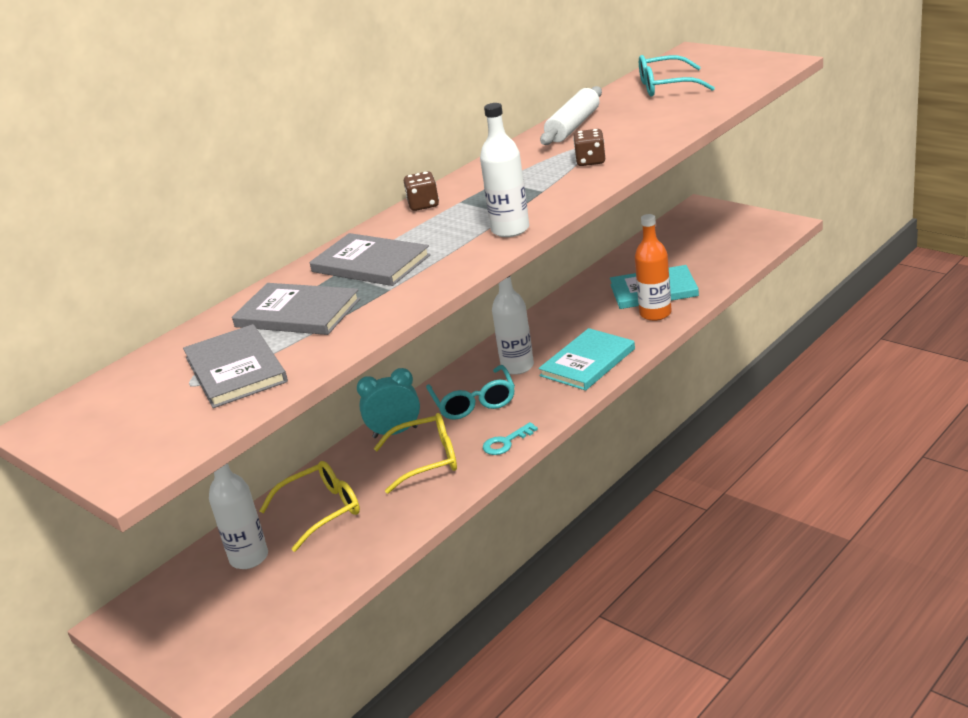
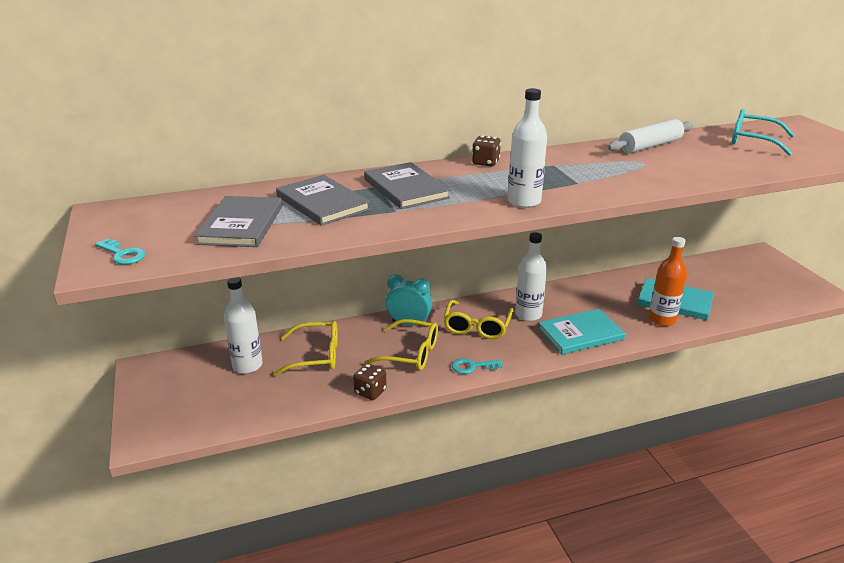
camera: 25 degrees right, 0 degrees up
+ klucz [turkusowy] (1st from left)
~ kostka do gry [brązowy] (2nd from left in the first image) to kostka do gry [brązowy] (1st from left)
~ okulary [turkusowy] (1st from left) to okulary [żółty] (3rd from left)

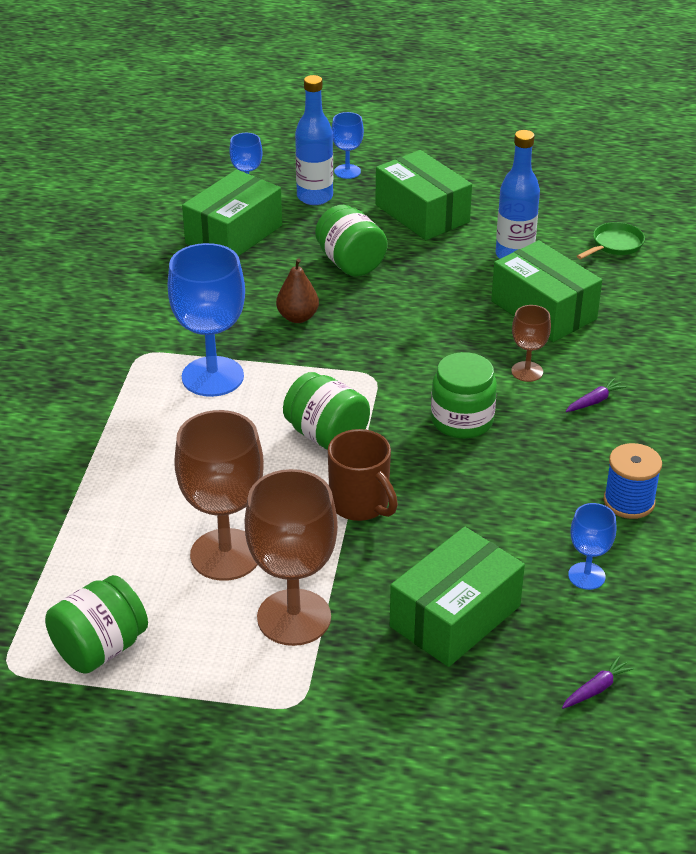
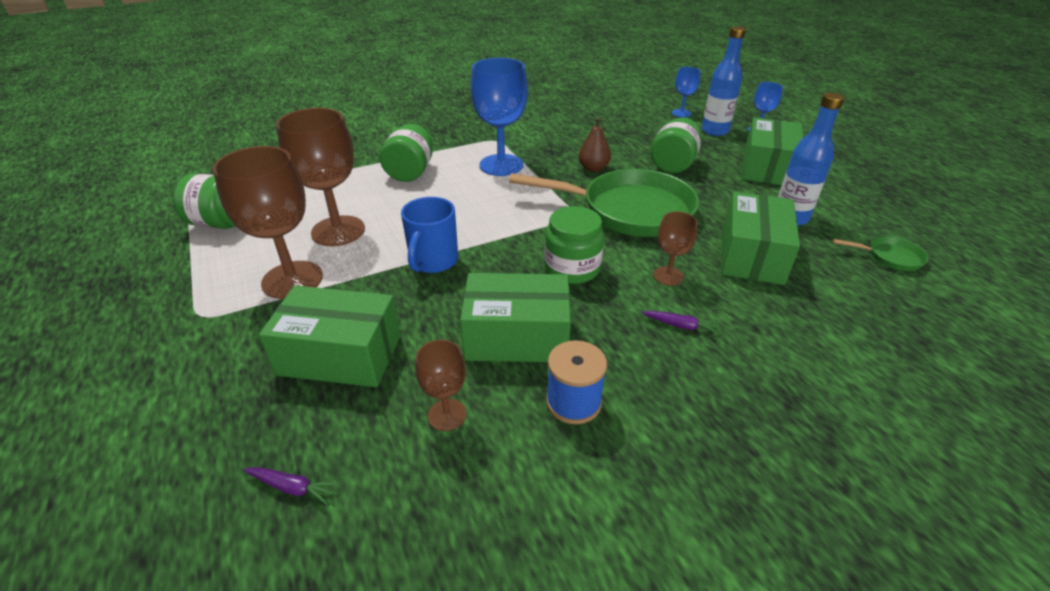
camera: 55 degrees right, 0 degrees up
~ słoik [zielony] (2nd from left)
~ kubek [brązowy] to kubek [niebieski]
~ kielich [niebieski] (4th from left) to kielich [brązowy] (3rd from left)
~ pudełko [zielony] (1st from left in the first image) to pudełko [zielony] (2nd from left)
+ patelnia [zielony] (1st from left)

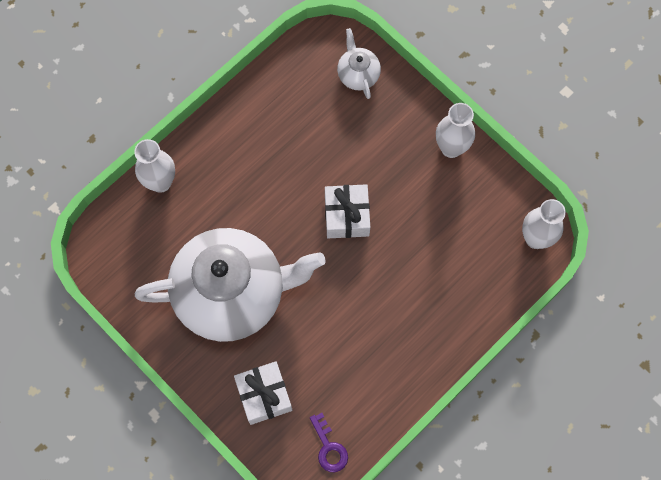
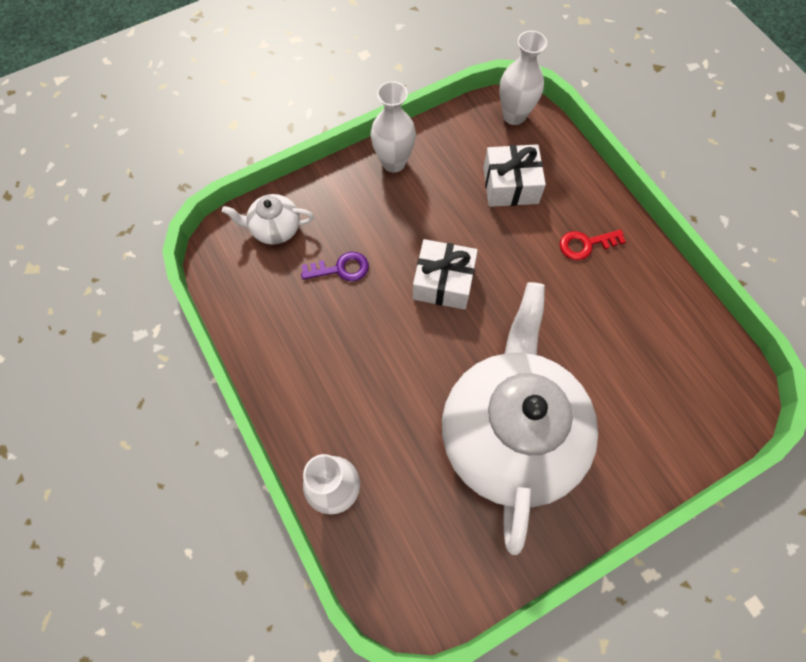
camera: 75 degrees left, 5 degrees down
~ klucz [fioletowy]
~ prezent [biały] (1st from left in the first image) to prezent [biały] (2nd from left)
+ klucz [czerwony]

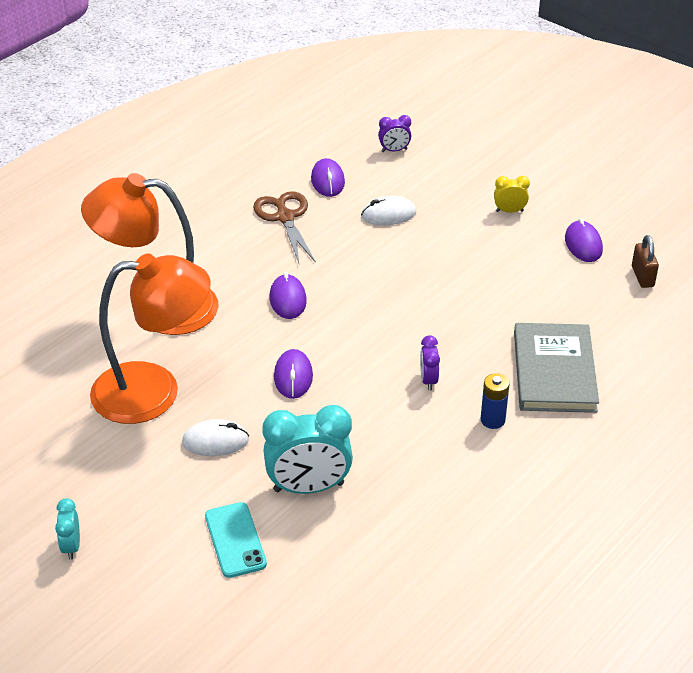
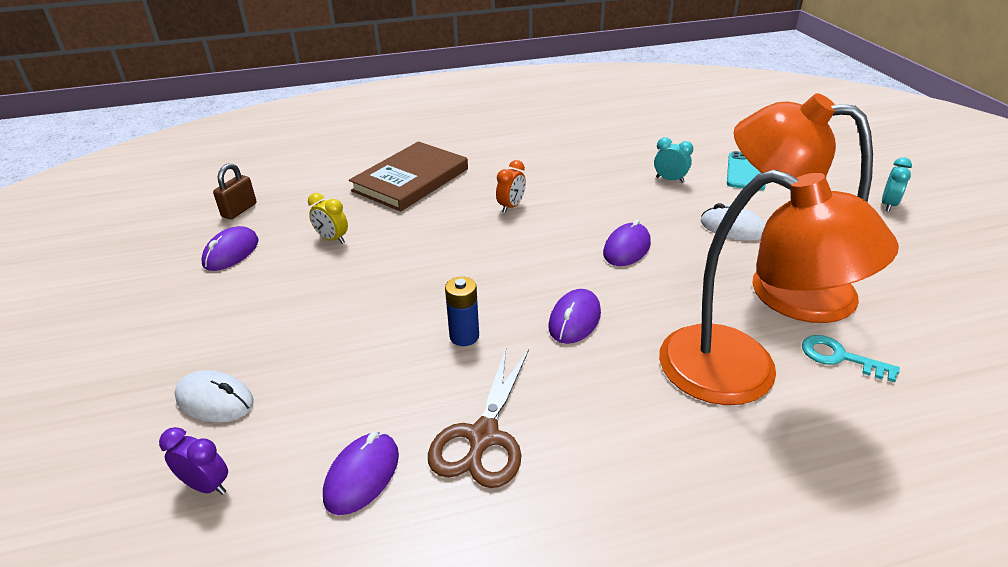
camera: 145 degrees left, 5 degrees down
~ myszka [biały] (2nd from left in the first image) to myszka [biały] (1st from left)
~ budzik [żółty]
~ książka [szary] to książka [brązowy]
~ bateria [niebieski]
~ budzik [fioletowy] (2nd from left) to budzik [pomarańczowy]
~ budzik [turkusowy] (2nd from left in the first image) x0.49
+ klucz [turkusowy]

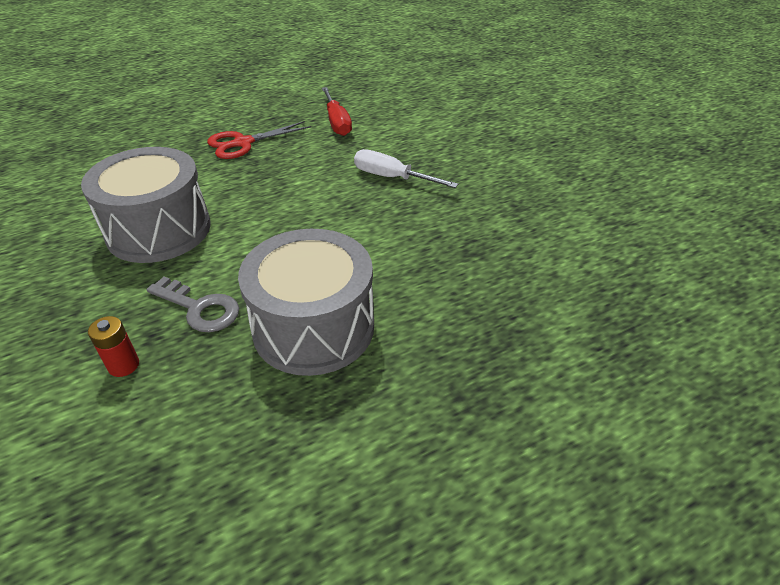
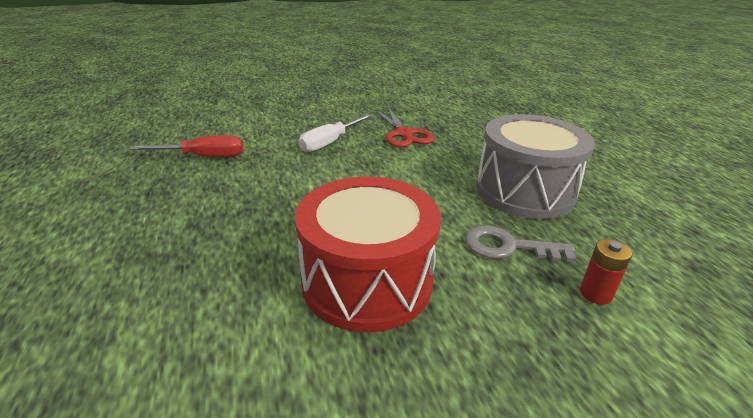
camera: 80 degrees left, 10 degrees down
~ bęben [szary] (1st from left) to bęben [czerwony]
~ nożyczki [czerwony]
~ klucz [szary] 120 degrees counterclockwise

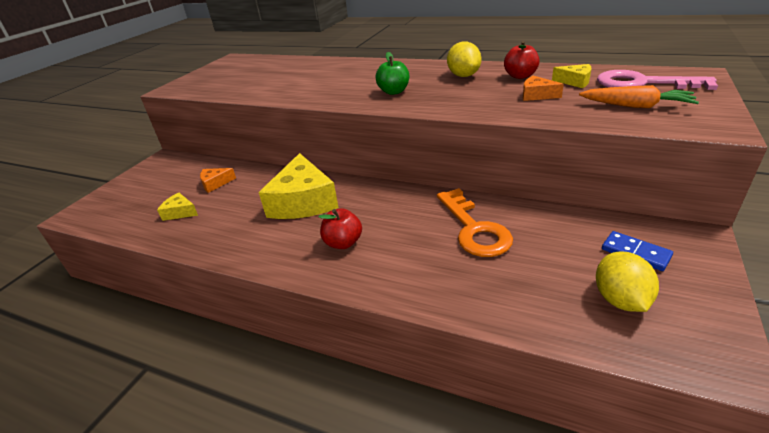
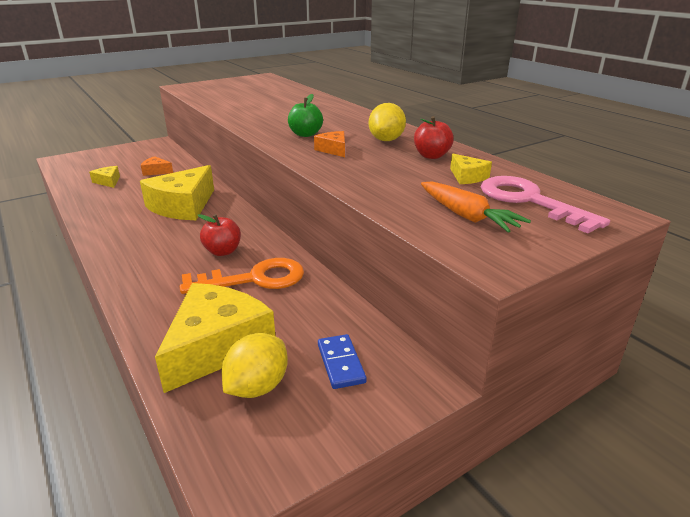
camera: 30 degrees right, 5 degrees down
+ ser [żółty] (3rd from left)
~ klucz [pomarańczowy] 120 degrees counterclockwise
~ jabłko [czerwony] (1st from left)
~ ser [pomarańczowy] (2nd from left)

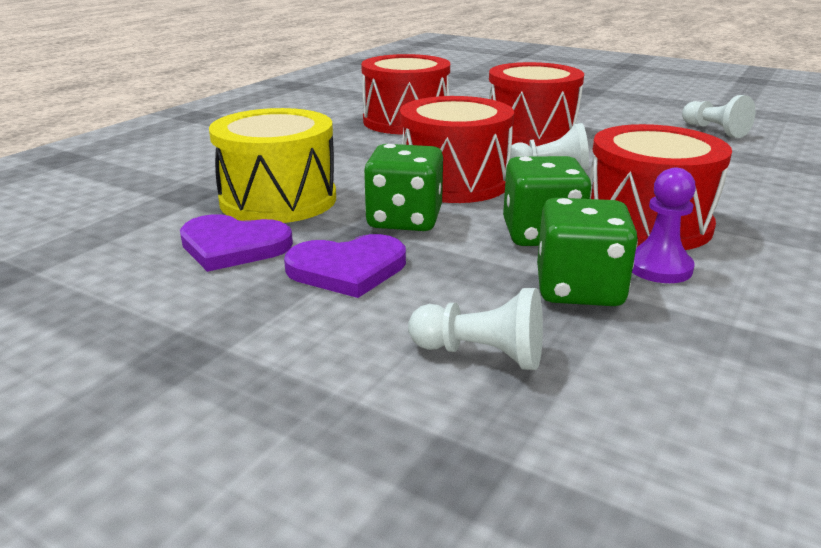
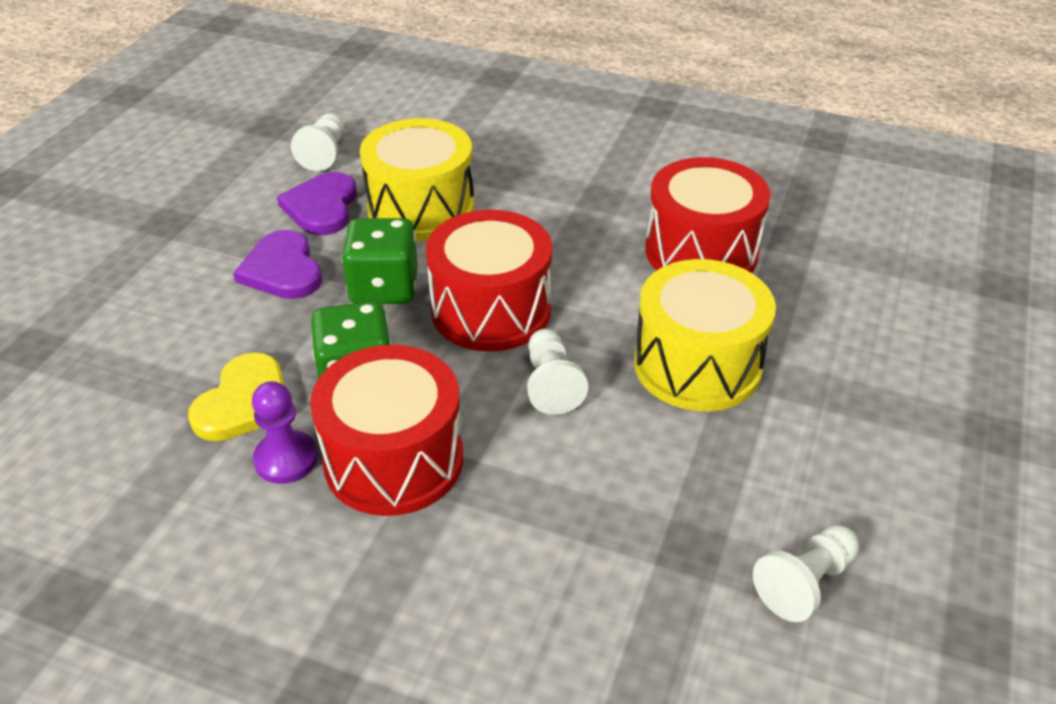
camera: 80 degrees right, 15 degrees up
~ kostka do gry [zielony] (3rd from left) to serce [żółty]
~ pionek [biały] (1st from left)
~ bęben [czerwony] (3rd from left) to bęben [żółty] (2nd from left)

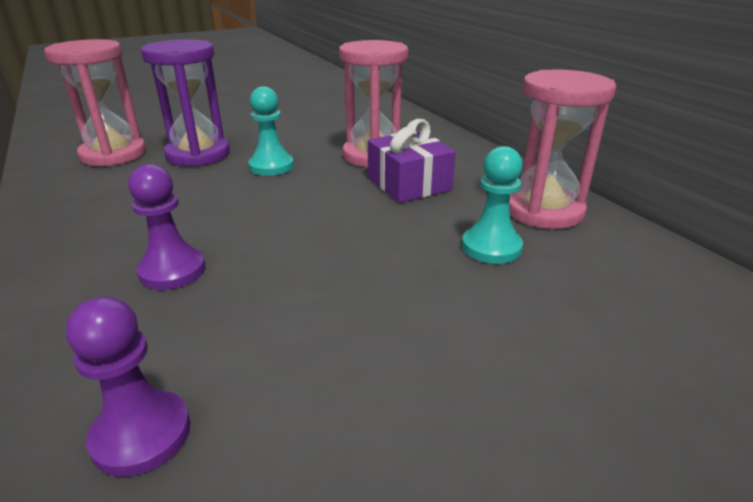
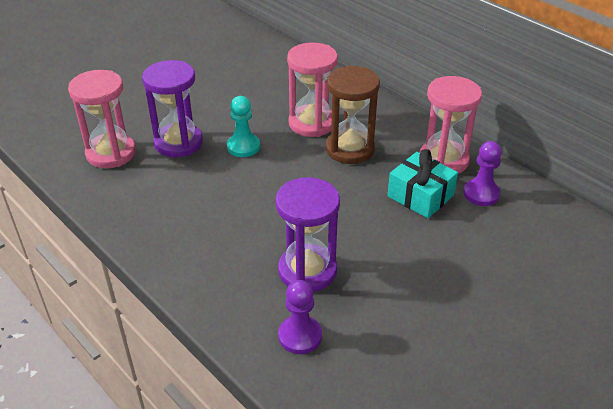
camera: 15 degrees left, 10 degrees up
+ klepsydra [fioletowy] (2nd from left)
~ prezent [fioletowy] to klepsydra [brązowy]
~ pionek [turkusowy] (2nd from left) to prezent [turkusowy]
~ pionek [fioletowy] (2nd from left)

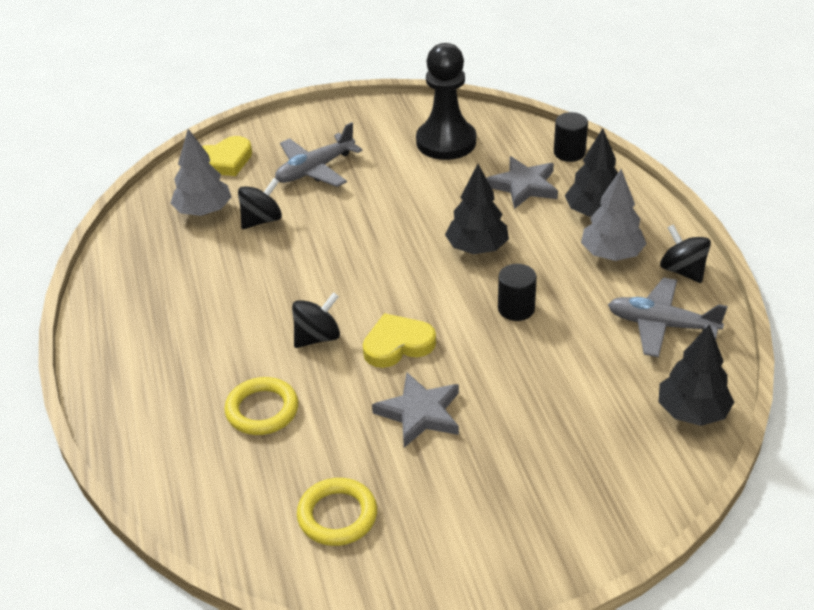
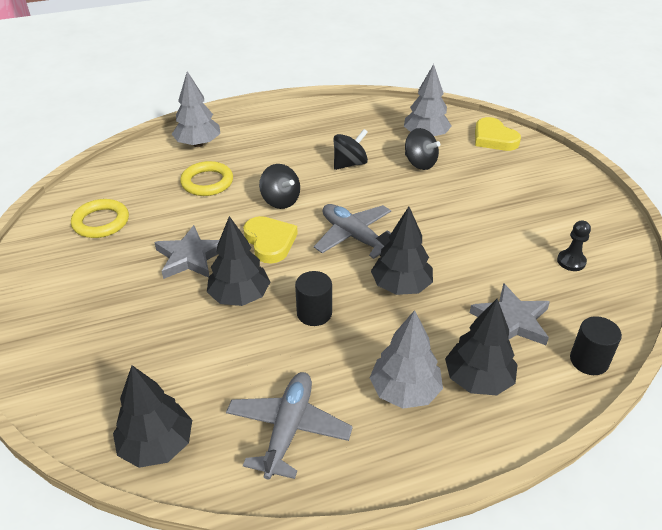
camera: 85 degrees right, 0 degrees up
+ drzewko [szary] (1st from left)
+ drzewko [czarny] (2nd from left)
~ samolot [szary] (1st from left in the first image) to samolot [szary] (2nd from left)
~ bączek [czarny] (3rd from left in the first image) to bączek [czarny] (2nd from left)
~ pionek [czarny] x0.44

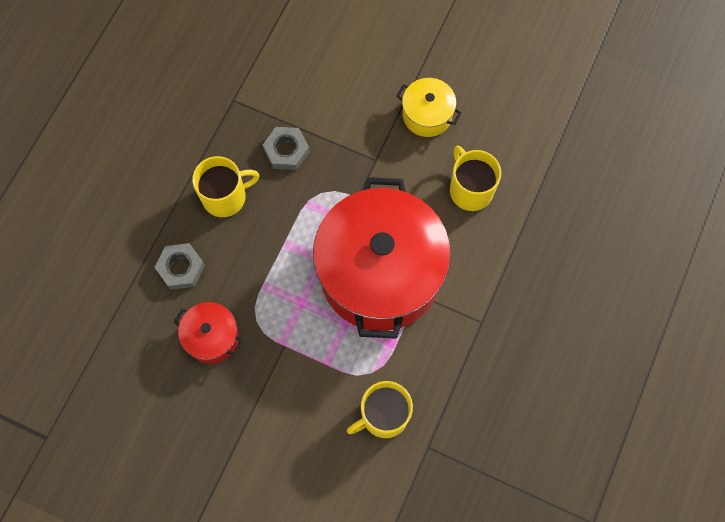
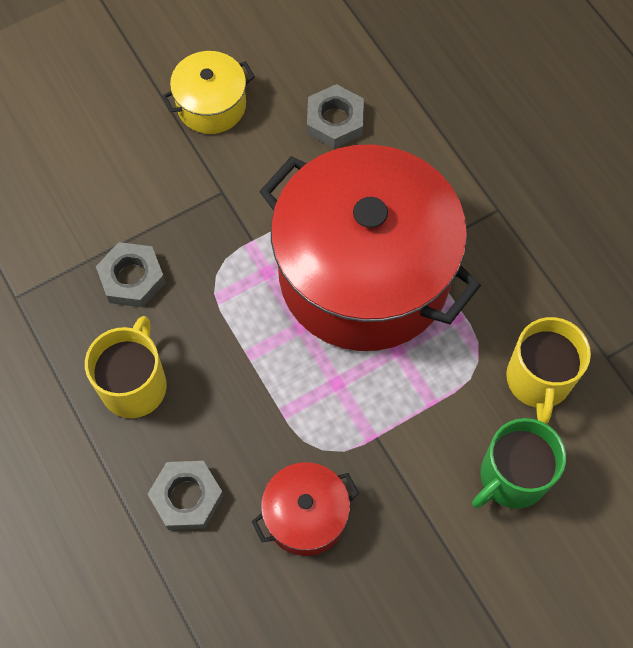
camera: 55 degrees left, 5 degrees down
~ kubek [żółty] (3rd from left) to nakrętka [szary] (3rd from left)
+ kubek [zielony]

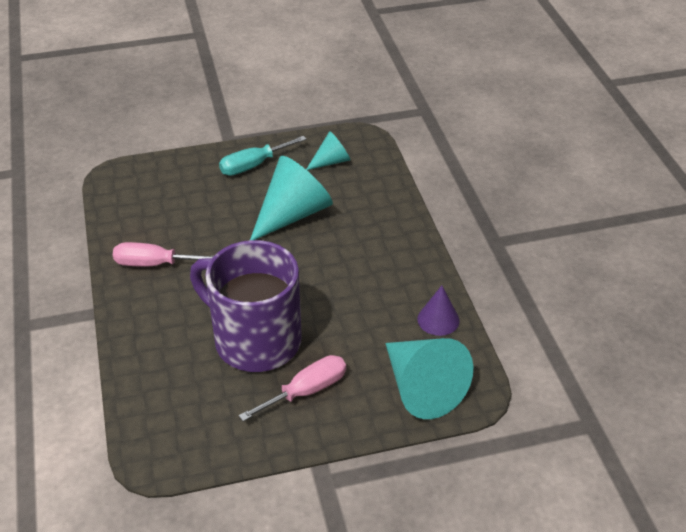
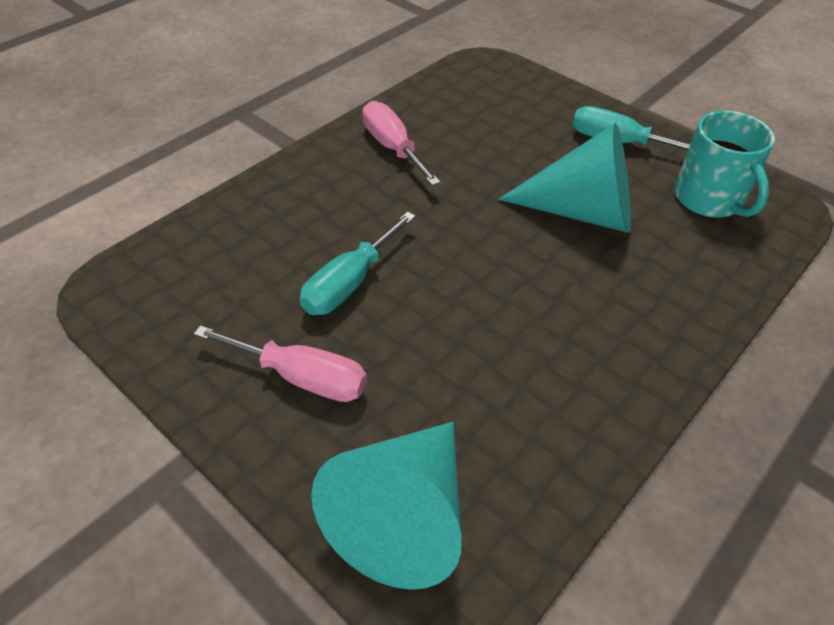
camera: 55 degrees right, 5 degrees up
~ kubek [fioletowy] to śrubokręt [turkusowy] (1st from left)
~ stożek [turkusowy] (2nd from left) to kubek [turkusowy]
- stożek [fioletowy]

